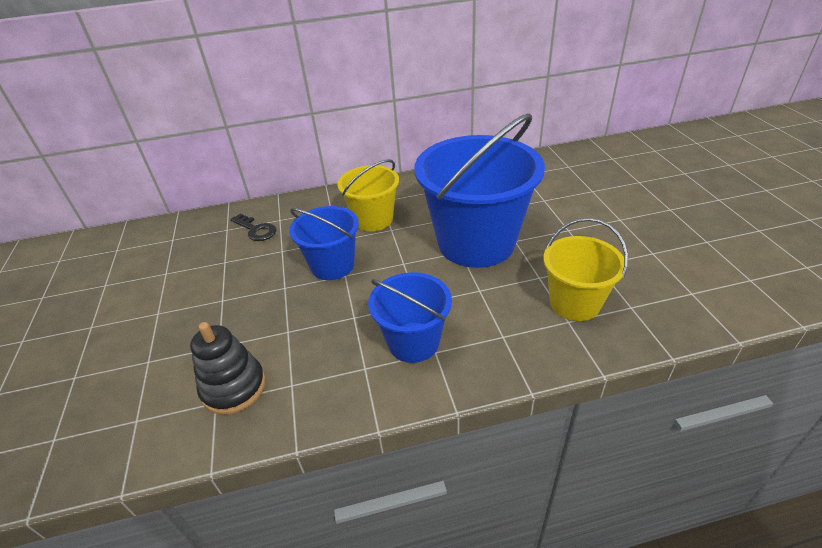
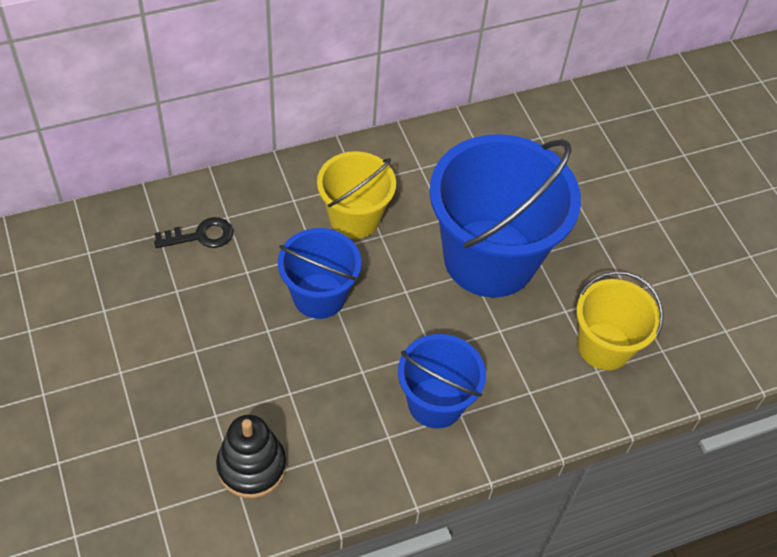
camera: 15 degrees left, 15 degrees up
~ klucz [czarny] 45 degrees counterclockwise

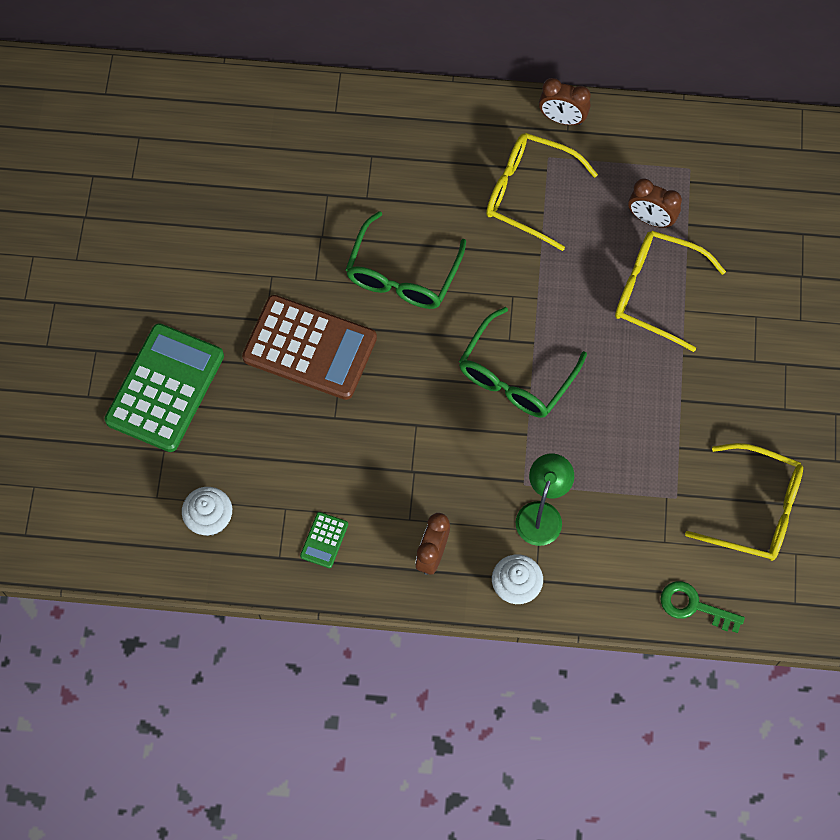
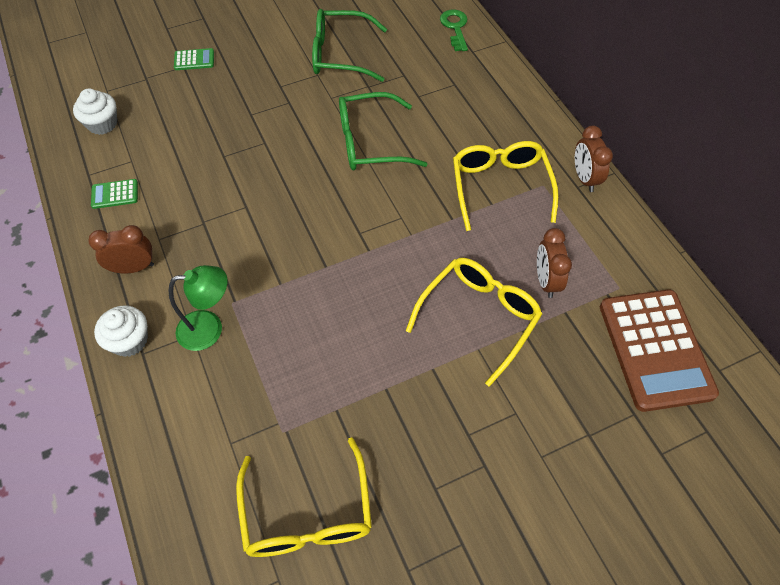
camera: 60 degrees right, 10 degrees down
~ kalkulator [zielony] (1st from left in the first image) x0.42
~ okulary [zielony] (2nd from left in the first image) to okulary [zielony] (1st from left)
~ okulary [żółty] (2nd from left) 45 degrees clockwise
~ klucz [zielony]
~ kalkulator [brązowy]

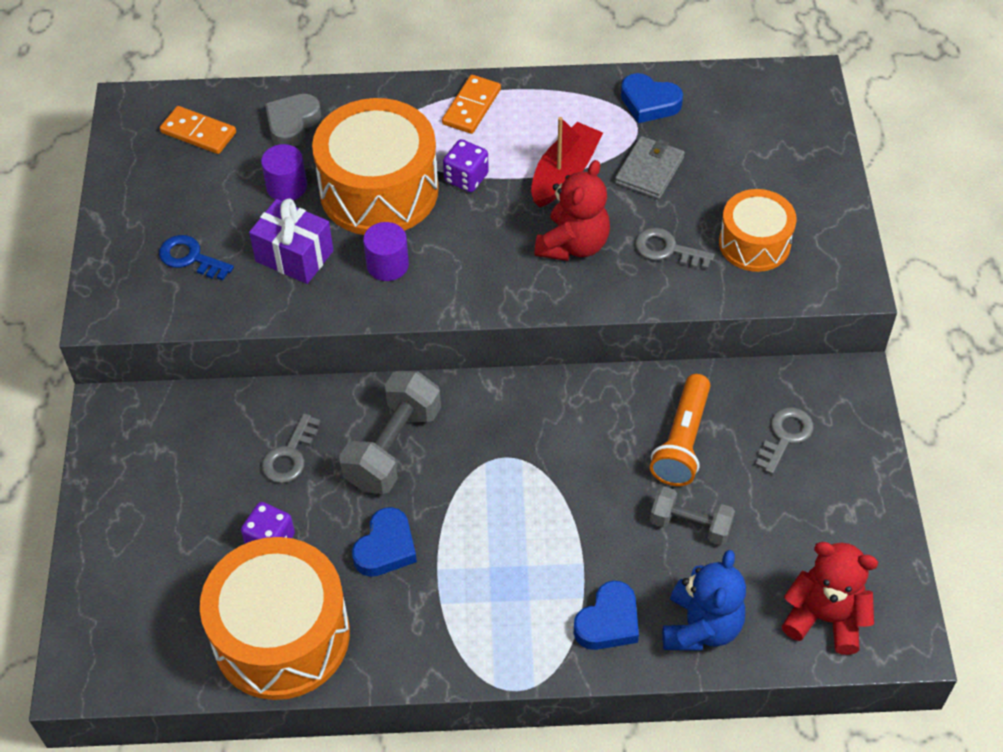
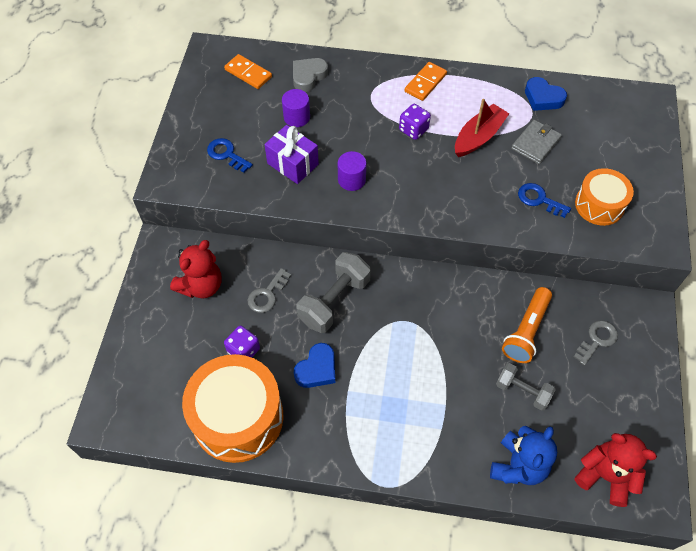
camera: 10 degrees right, 5 degrees up
~ miś [czerwony] (1st from left)
~ klucz [szary] (2nd from left) to klucz [niebieski] (2nd from left)
- bęben [pomarańczowy] (2nd from left)
- serce [niebieski] (2nd from left)

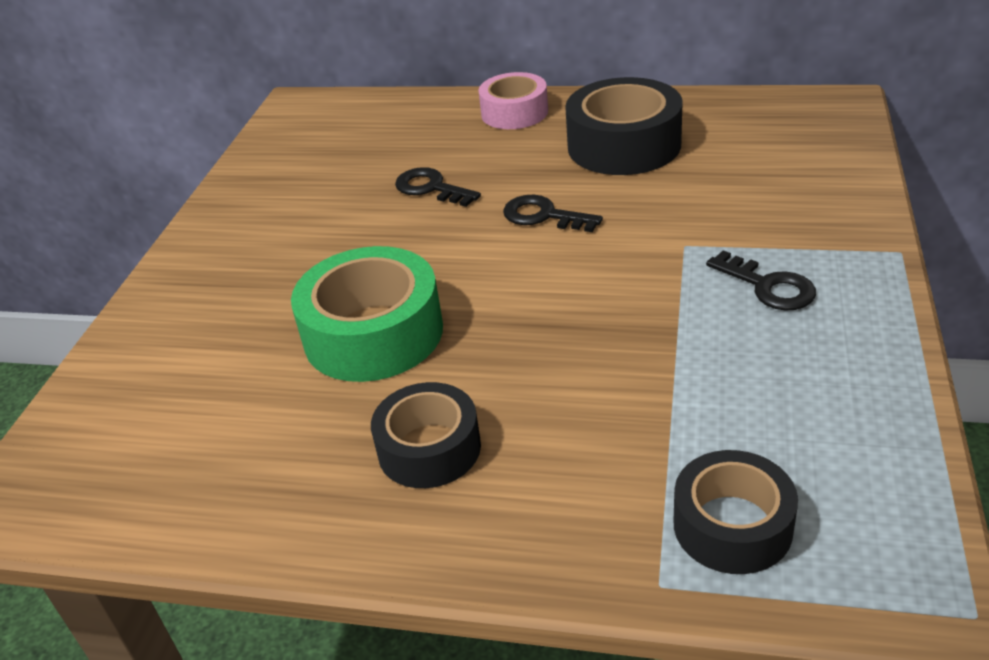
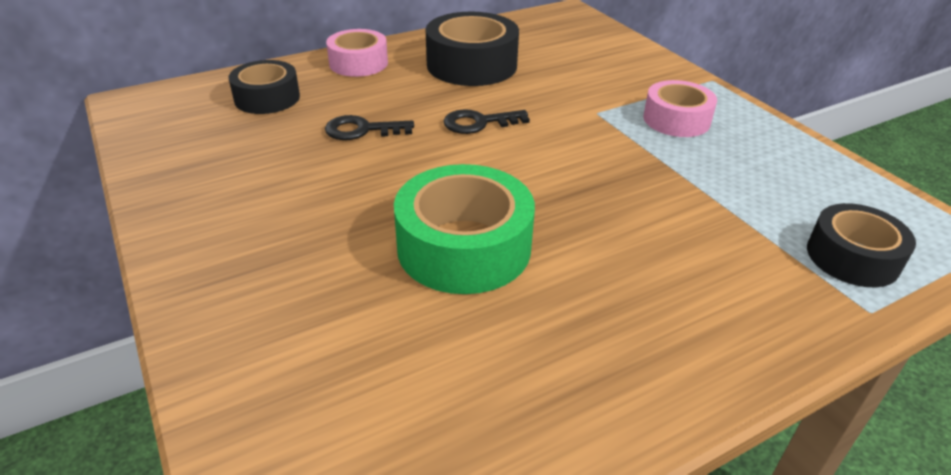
camera: 45 degrees left, 0 degrees up
~ taśma klejąca [czarny] (1st from left)
~ klucz [czarny] (3rd from left) to taśma klejąca [różowy] (2nd from left)

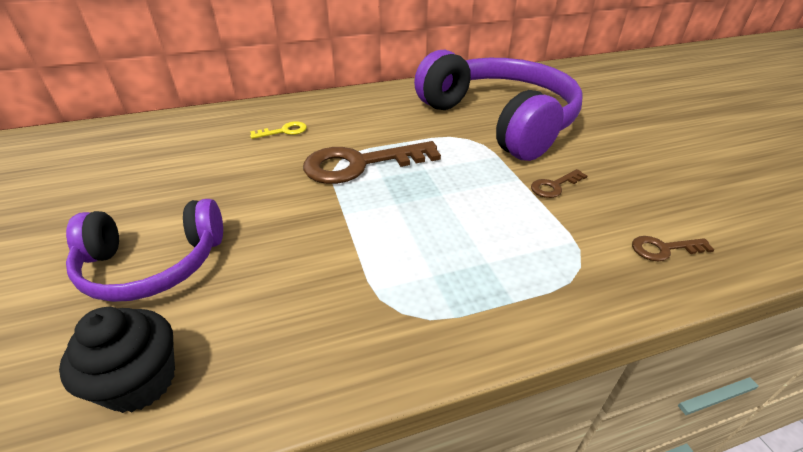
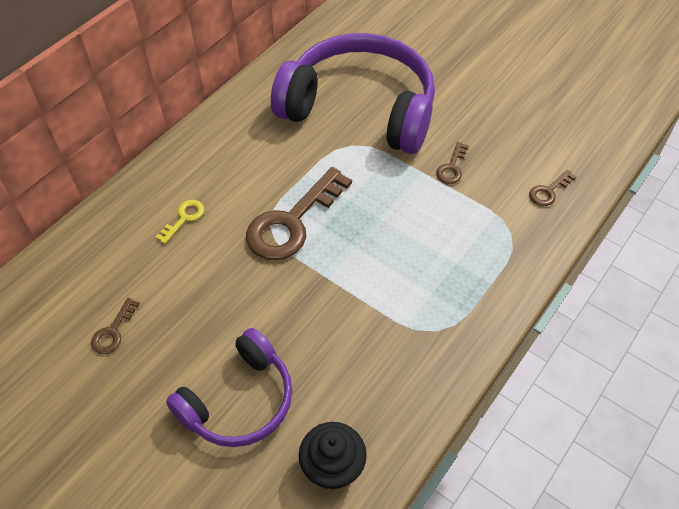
camera: 35 degrees left, 15 degrees up
+ klucz [brązowy] (1st from left)

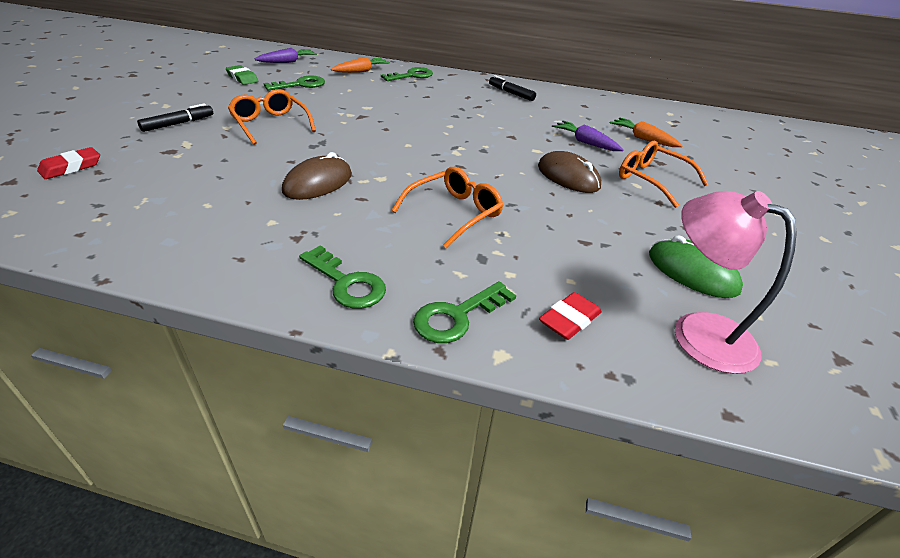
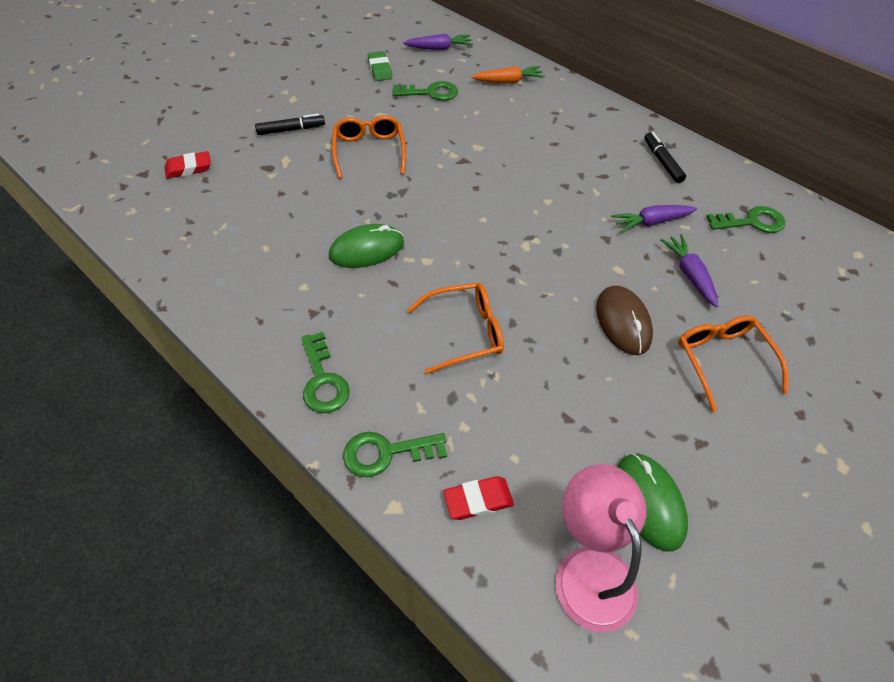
camera: 30 degrees right, 15 degrees up
~ myszka [brązowy] (1st from left) to myszka [zielony] (1st from left)
+ marchewka [fioletowy] (2nd from left)
~ klucz [zielony] (3rd from left in the first image) to klucz [zielony] (4th from left)
- marchewka [pomarańczowy] (2nd from left)

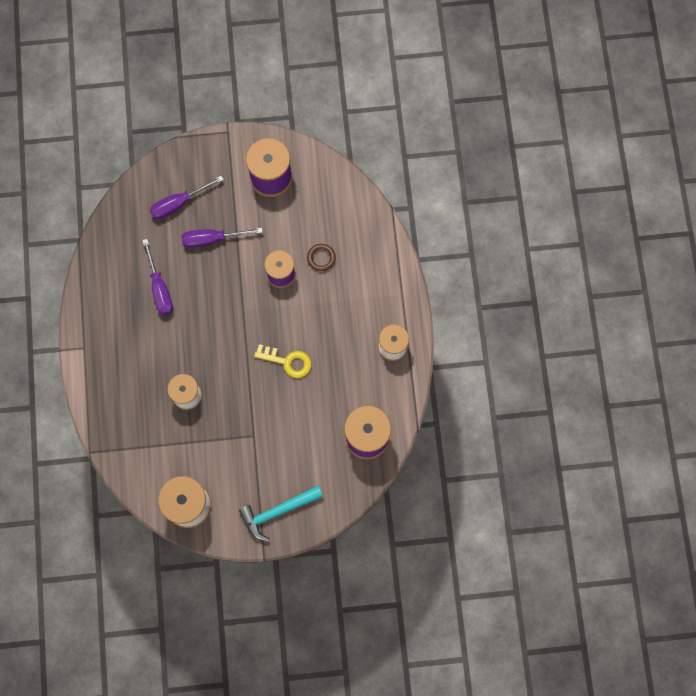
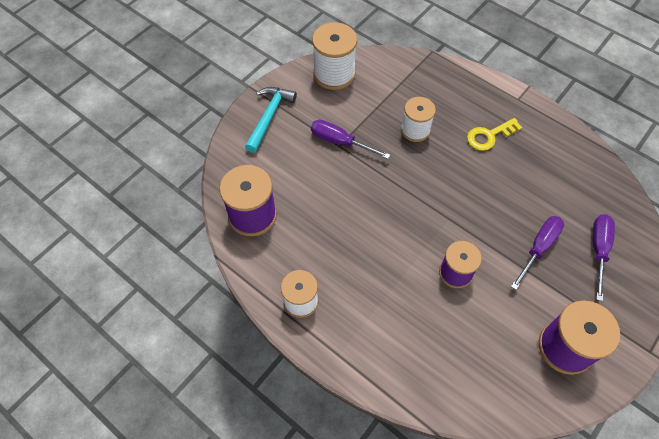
camera: 135 degrees right, 15 degrees down
~ śrubokręt [fioletowy] (1st from left)
~ klucz [żółty]
- pierścień [brązowy]

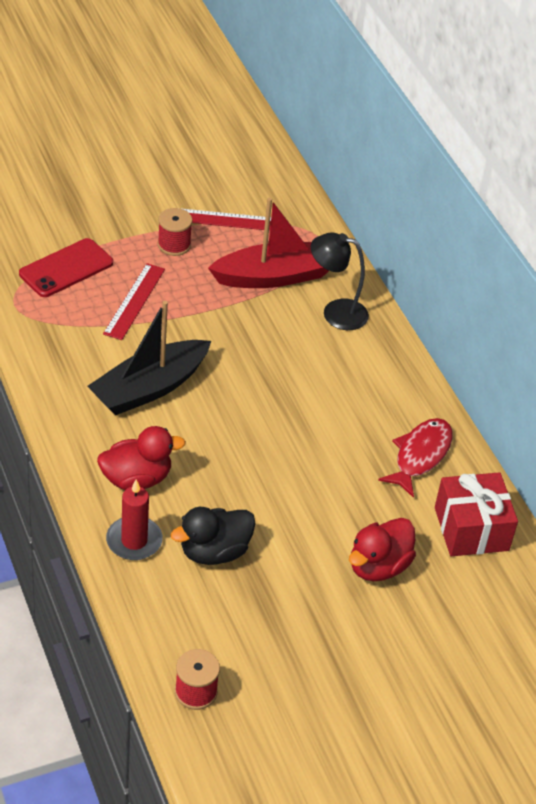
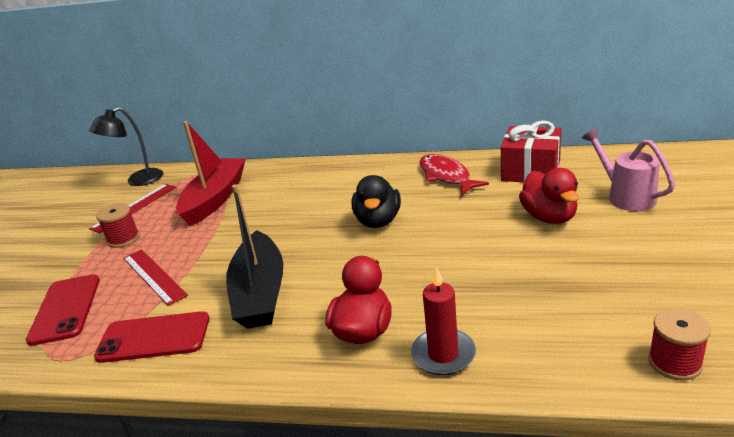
camera: 50 degrees left, 15 degrees down
~ lampka [czarny]
+ telefon [czerwony] (2nd from left)
~ kaczka [czarny]
+ konewka [różowy]

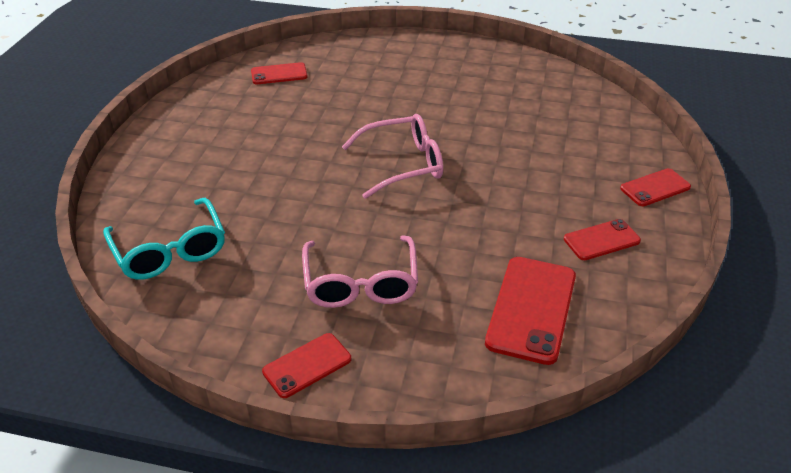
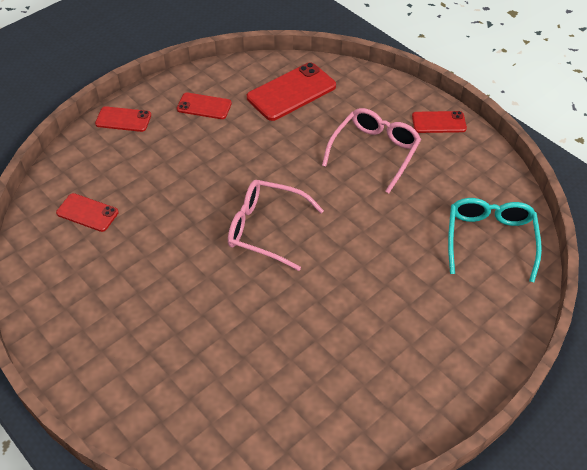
camera: 145 degrees left, 10 degrees up
~ telefon [czerwony] (1st from left)

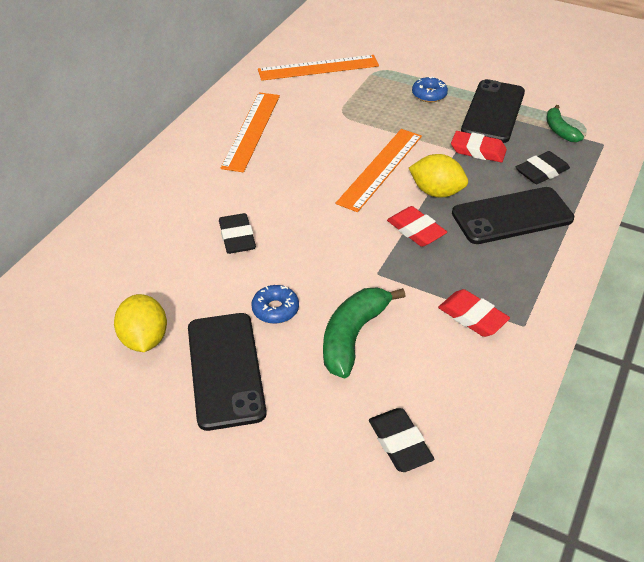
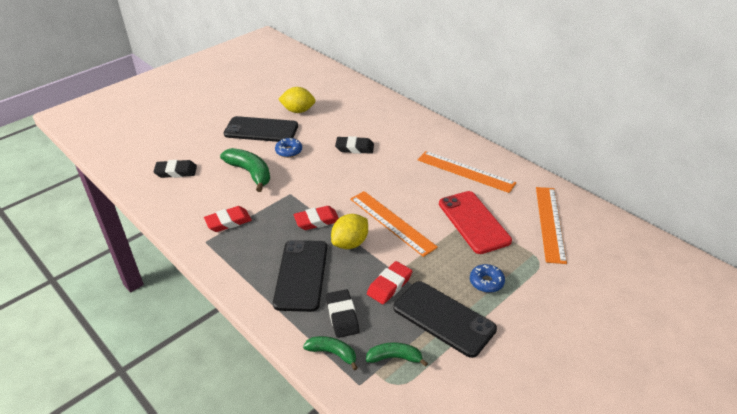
camera: 110 degrees right, 5 degrees down
+ banan [zielony] (2nd from left)
+ telefon [czerwony]

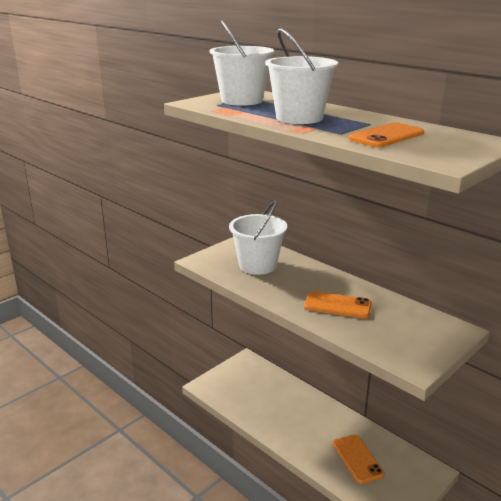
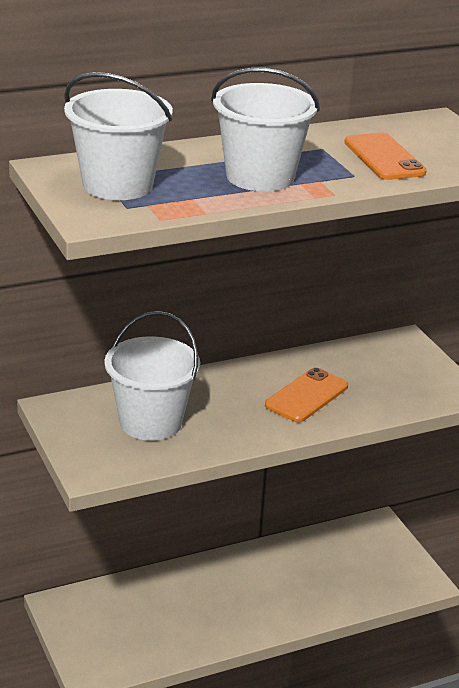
camera: 70 degrees left, 5 degrees up
- telefon [pomarańczowy] (2nd from left)

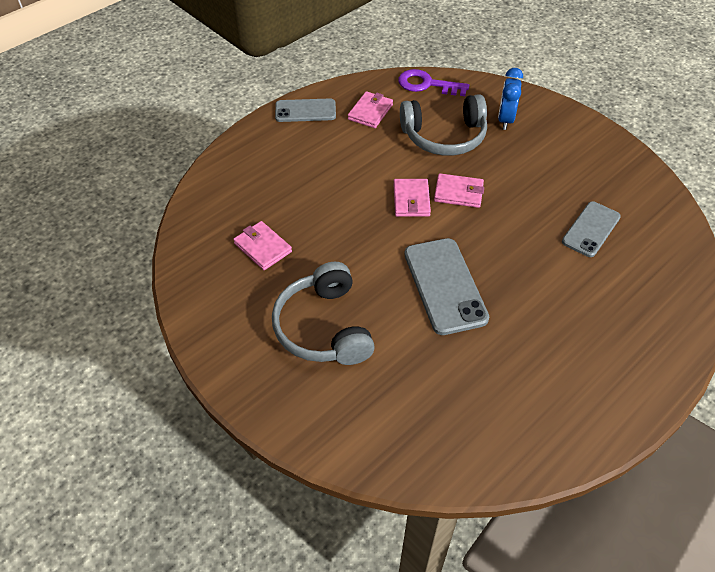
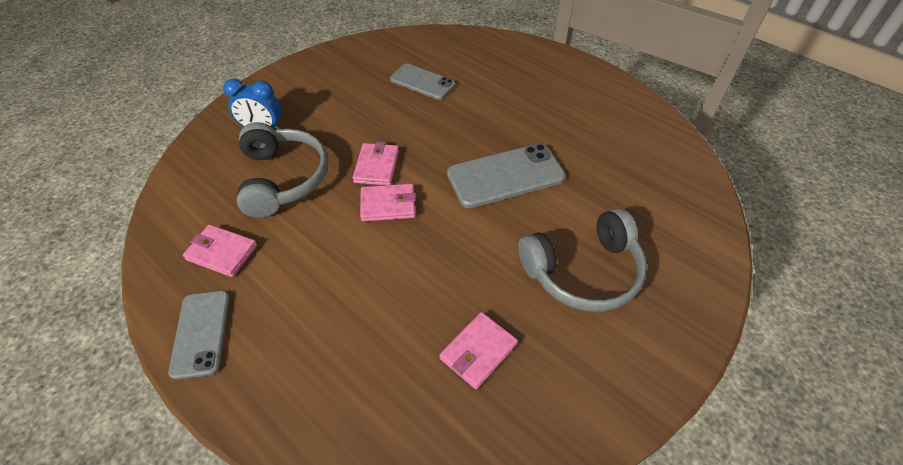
camera: 95 degrees left, 0 degrees up
- klucz [fioletowy]

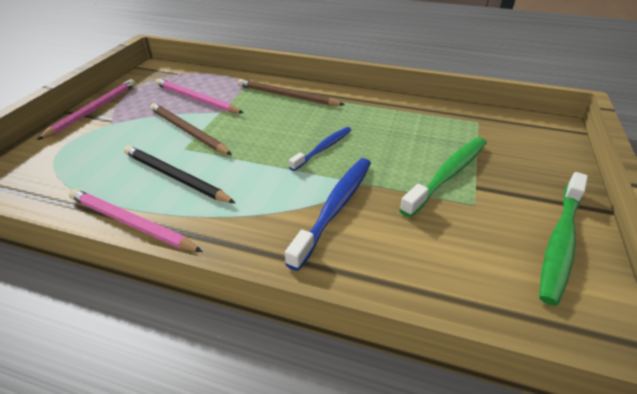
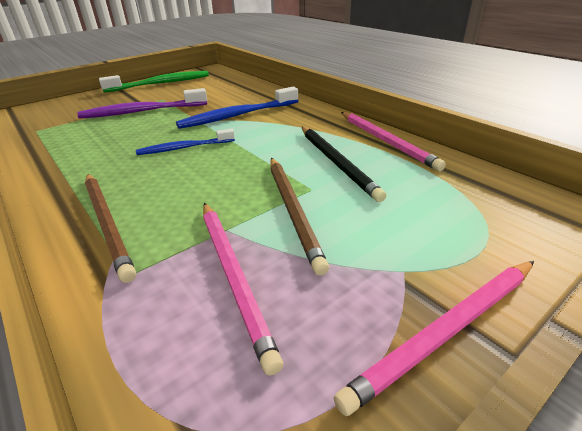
camera: 145 degrees left, 5 degrees down
~ szczoteczka do zębów [zielony] (1st from left) to szczoteczka do zębów [fioletowy]

